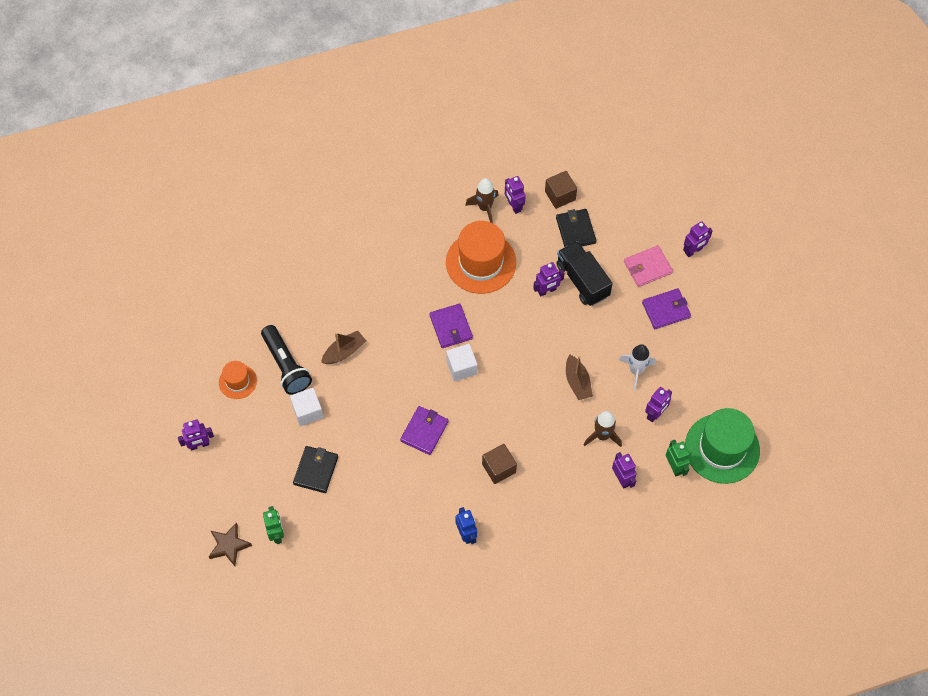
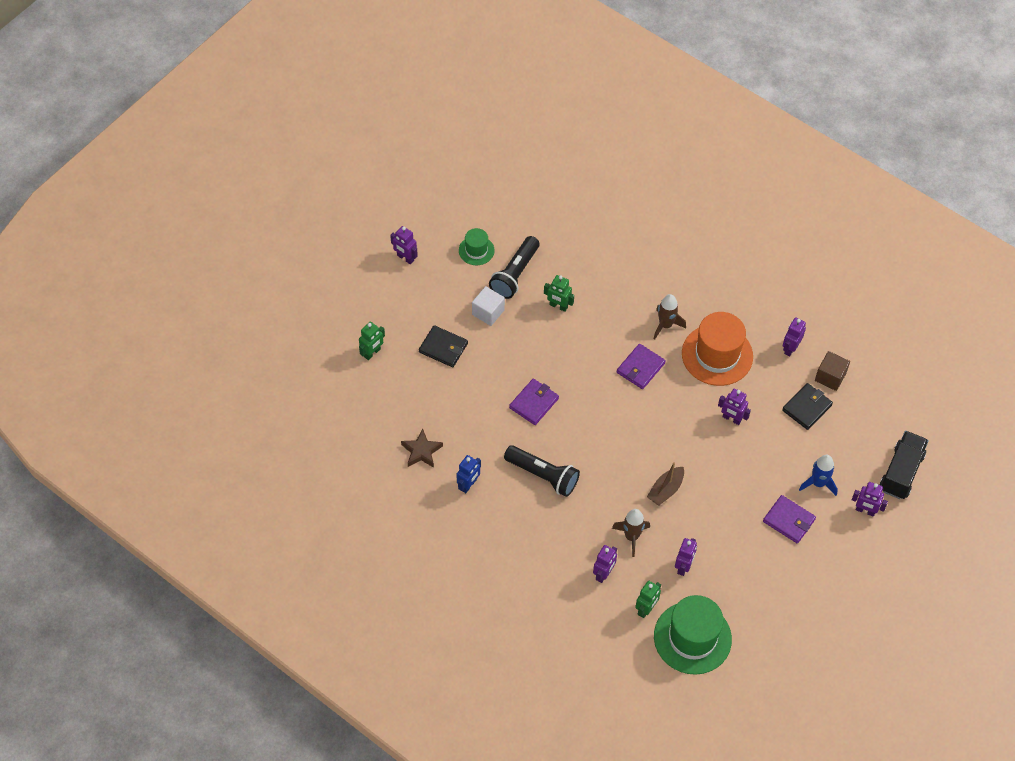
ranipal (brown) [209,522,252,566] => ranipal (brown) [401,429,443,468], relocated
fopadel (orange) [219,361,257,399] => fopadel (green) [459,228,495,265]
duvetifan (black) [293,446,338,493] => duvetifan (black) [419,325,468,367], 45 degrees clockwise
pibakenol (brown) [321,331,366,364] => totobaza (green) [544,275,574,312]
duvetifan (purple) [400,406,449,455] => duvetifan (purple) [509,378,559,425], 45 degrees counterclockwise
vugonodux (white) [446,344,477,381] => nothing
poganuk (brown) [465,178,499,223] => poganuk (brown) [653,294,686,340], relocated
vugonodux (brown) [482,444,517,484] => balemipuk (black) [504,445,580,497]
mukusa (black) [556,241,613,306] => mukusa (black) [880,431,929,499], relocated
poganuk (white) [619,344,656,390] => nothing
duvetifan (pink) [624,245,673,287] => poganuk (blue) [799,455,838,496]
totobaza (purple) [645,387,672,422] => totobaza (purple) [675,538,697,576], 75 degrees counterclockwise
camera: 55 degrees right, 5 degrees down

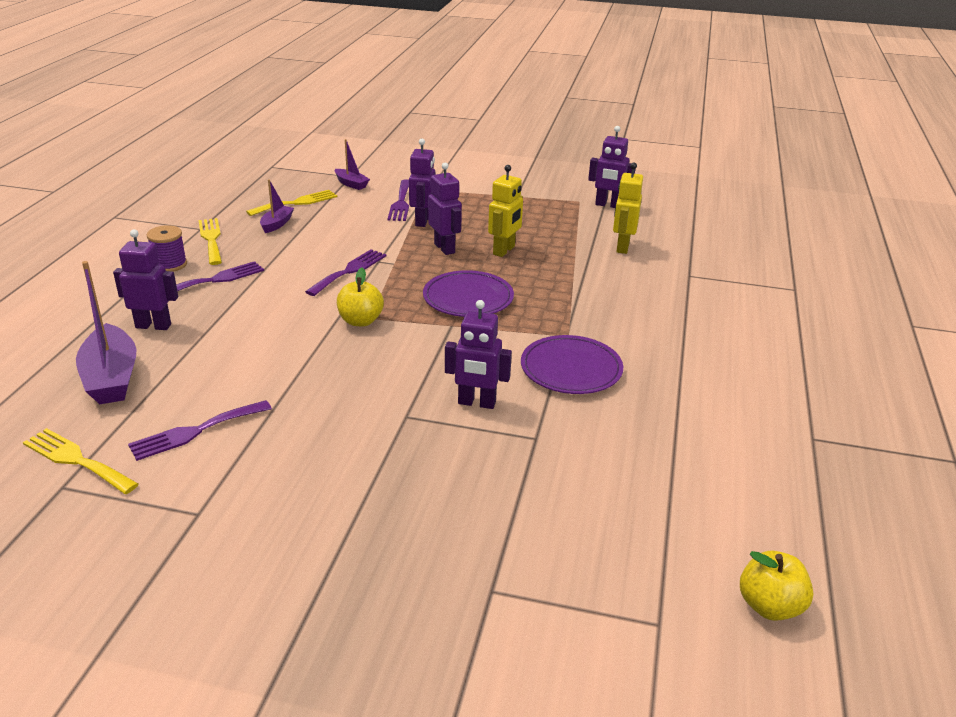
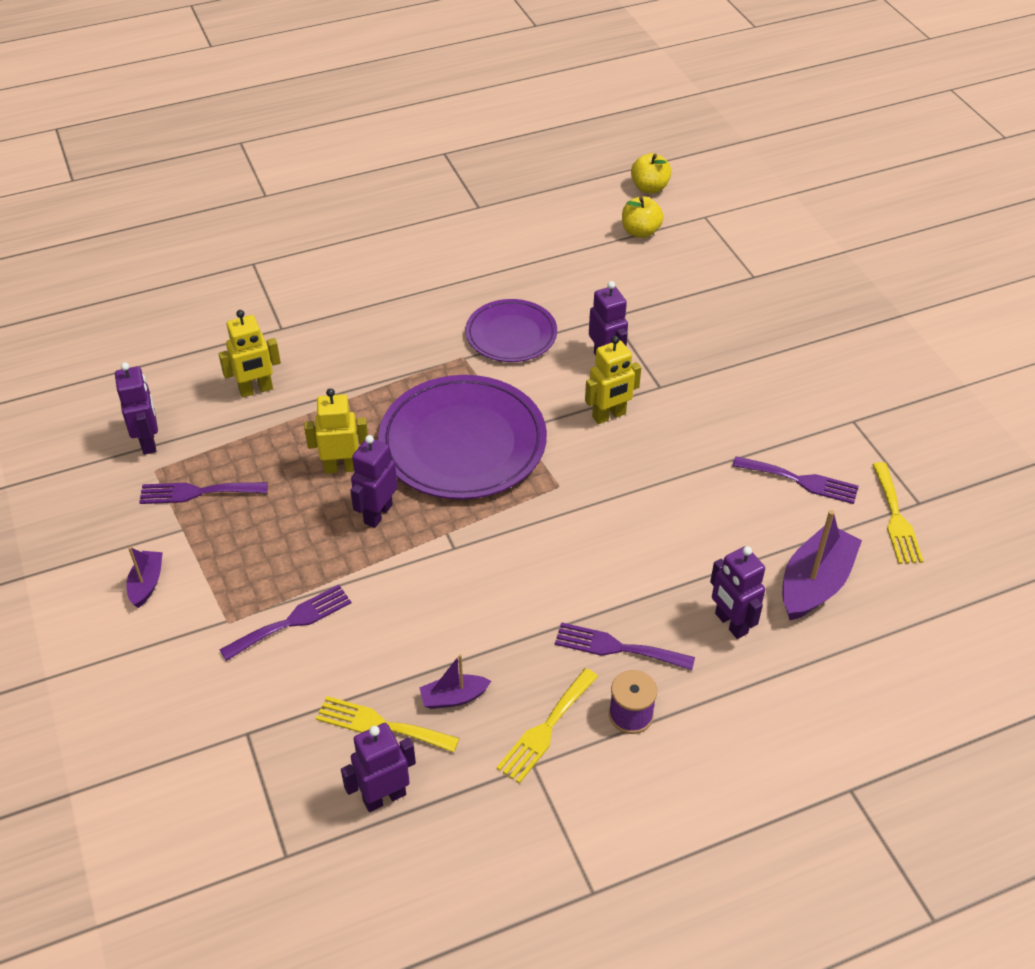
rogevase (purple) [305,249,386,296] => rogevase (purple) [139,482,268,504], relocated
pibakenol (purple) [335,139,370,190] => pibakenol (purple) [126,547,163,608], relocated
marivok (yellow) [337,268,384,326] => marivok (yellow) [622,196,664,238], relocated
totobaza (purple) [409,139,435,227] => totobaza (purple) [341,723,416,812], relocated
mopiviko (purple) [423,270,514,317] => mopiviko (purple) [378,375,547,499], x1.69
nothing => totobaza (yellow) [585,336,641,424]
camera: 125 degrees left, 15 degrees up

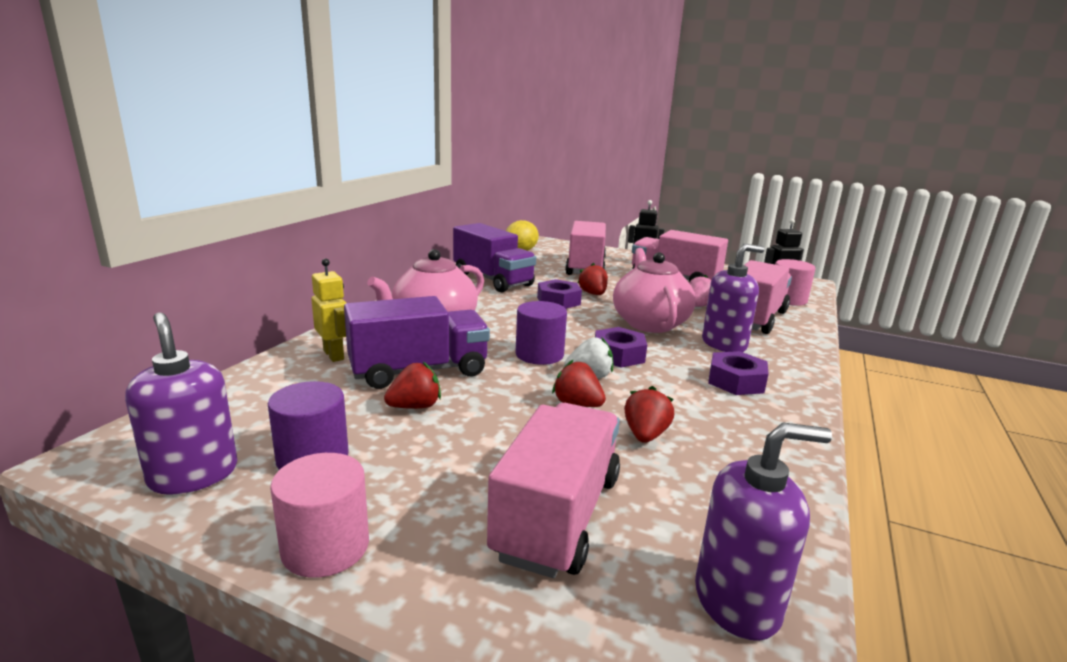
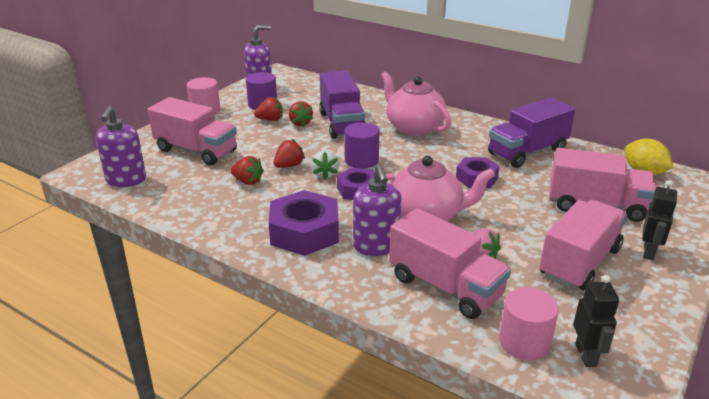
totobaza (yellow) [311,259,346,362] => nothing
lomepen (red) [578,263,608,295] => lomepen (red) [254,97,283,121], relocated
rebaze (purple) [708,351,769,395] => rebaze (purple) [269,190,339,256], x1.61
camera: 100 degrees right, 10 degrees up

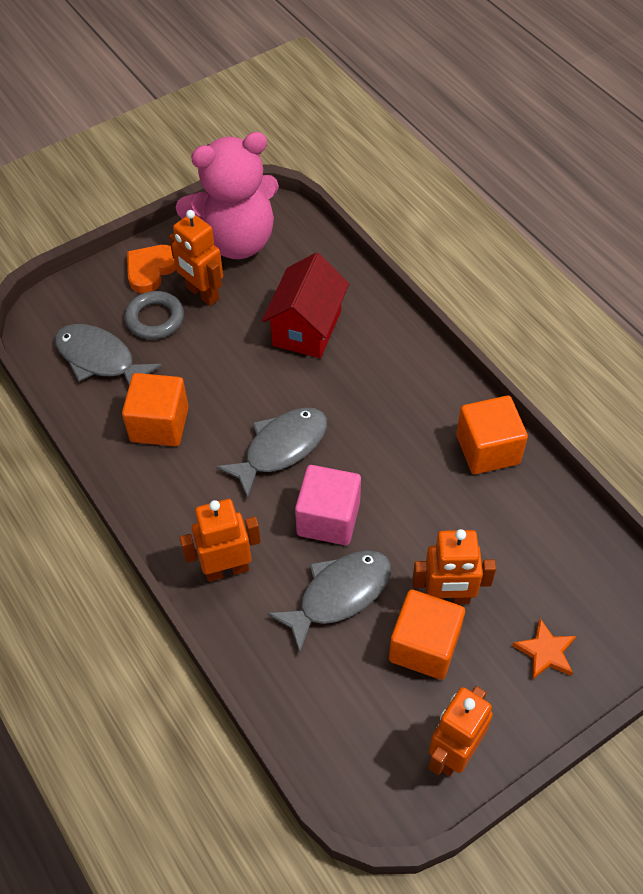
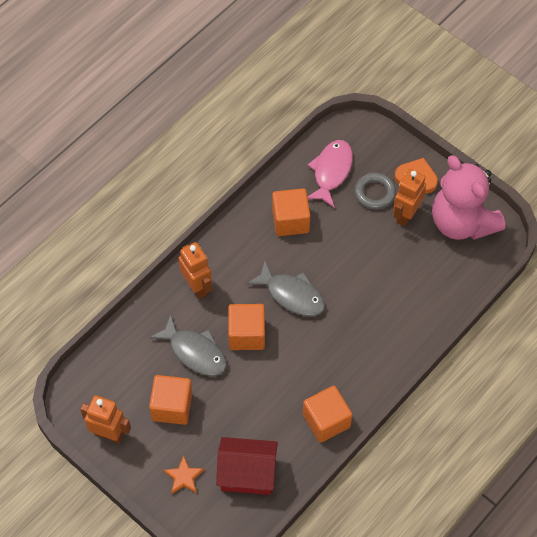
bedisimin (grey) [55,324,162,385] => bedisimin (pink) [308,140,353,208]
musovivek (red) [262,253,349,358] => musovivek (red) [216,437,278,495], relocated
vugonodux (pink) [295,465,361,545] => vugonodux (orange) [228,304,265,350]
totobaza (orange) [412,529,496,604] => nothing
camera: 75 degrees right, 5 degrees up

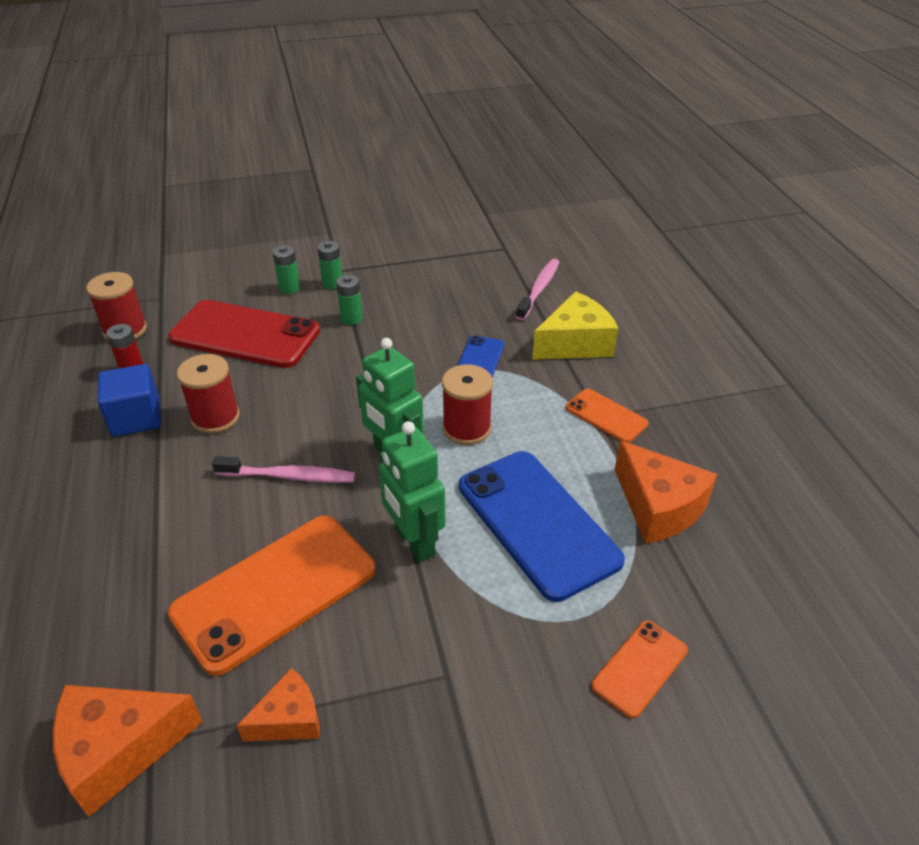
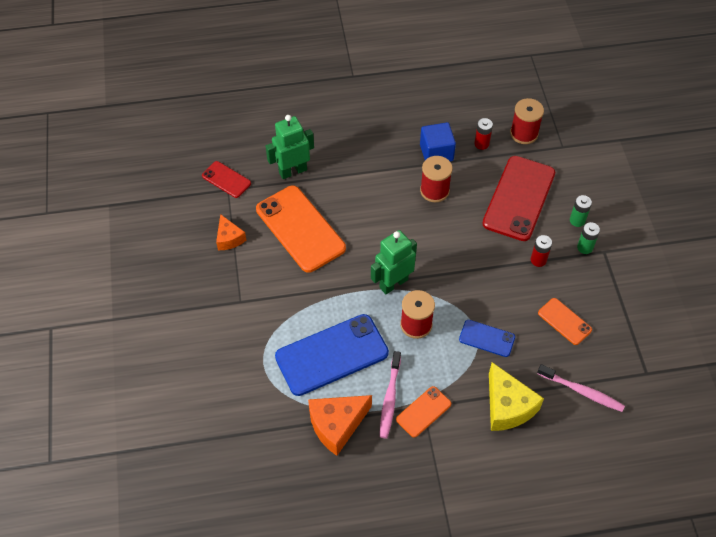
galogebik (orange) [53,685,203,817] => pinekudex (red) [202,161,251,198]
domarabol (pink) [212,456,355,483] => domarabol (pink) [380,351,401,438], relocated
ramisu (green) [336,275,363,325] => ramisu (red) [531,235,552,267]
totobaza (green) [379,421,446,563] => totobaza (green) [266,115,314,179], relocated
pinekudex (orange) [591,620,688,718] => pinekudex (orange) [538,298,592,345], relocated
camera: 95 degrees right, 15 degrees up

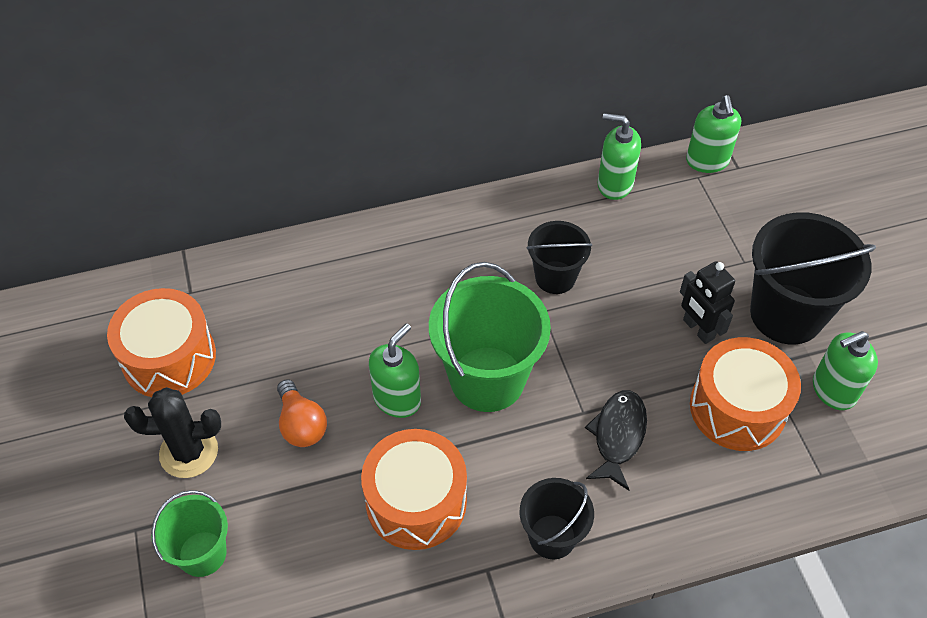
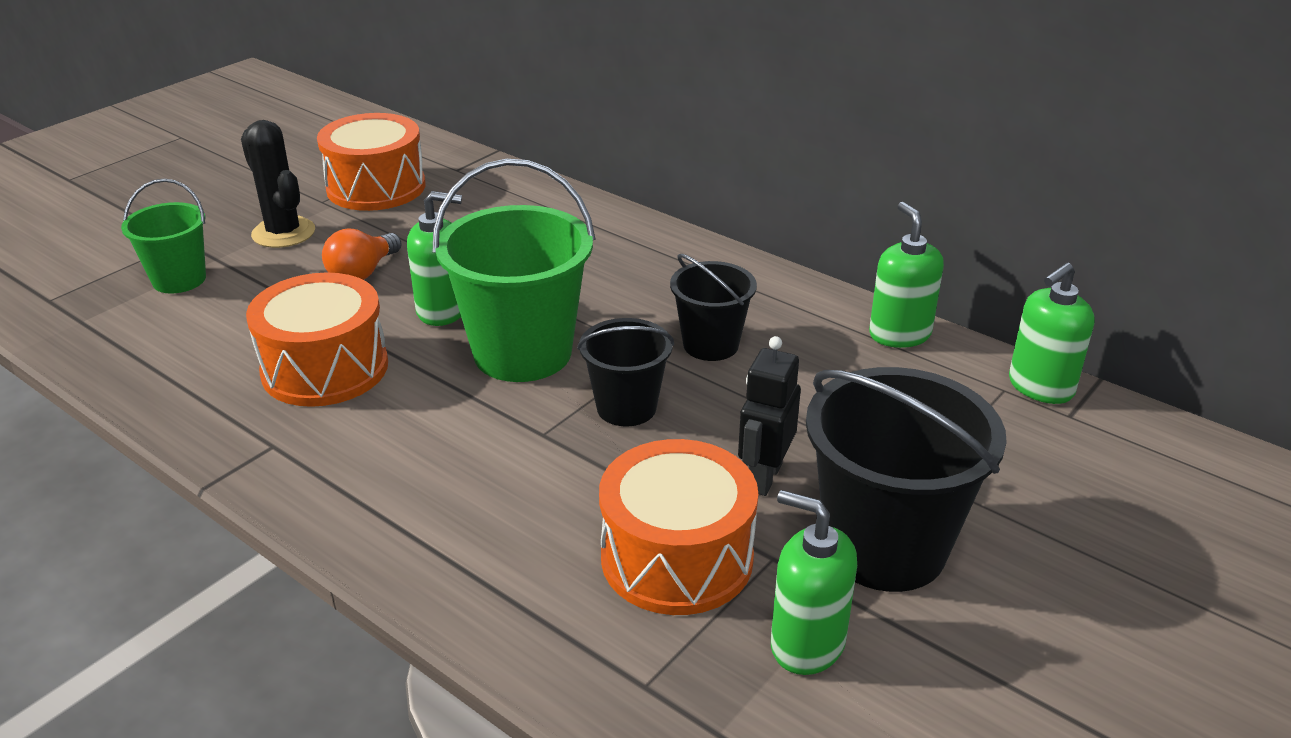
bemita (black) [520,478,594,559] => bemita (black) [577,318,674,426], relocated
bedisimin (black) [585,390,647,490] => nothing
camera: 55 degrees right, 20 degrees down

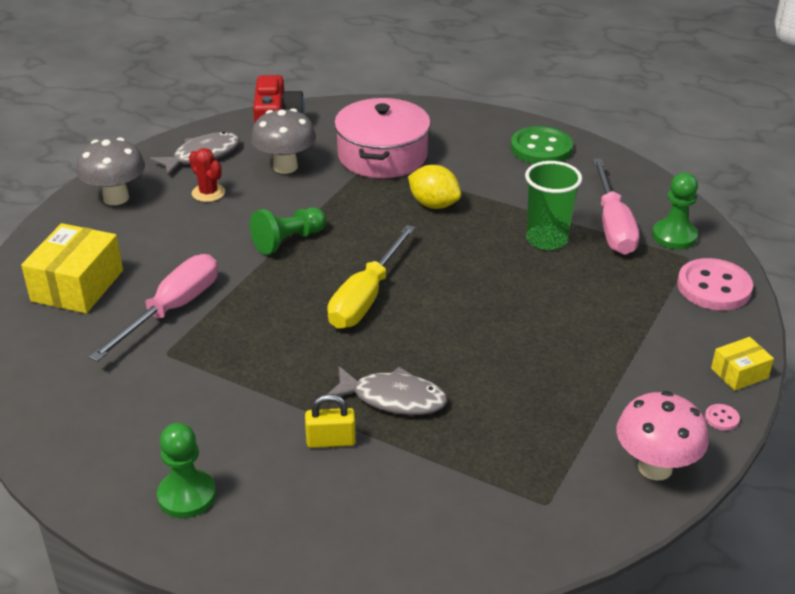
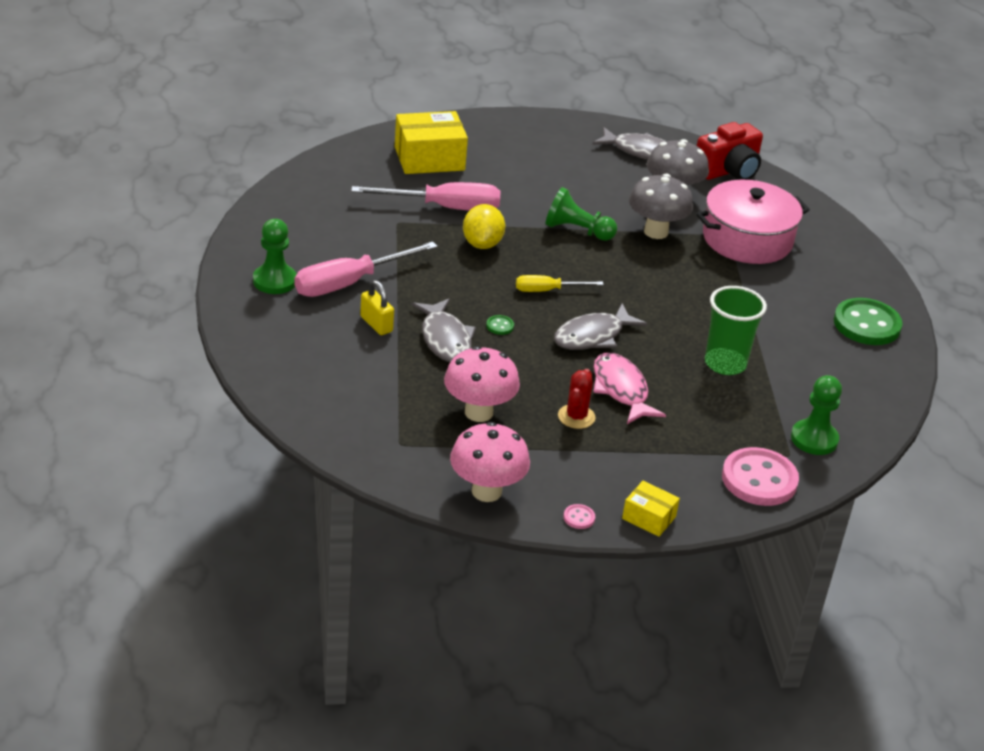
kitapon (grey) [76,137,145,205] => kitapon (grey) [629,174,693,239], relocated
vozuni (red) [189,148,225,202] => vozuni (red) [558,369,596,429], relocated
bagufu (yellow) [327,225,415,329] => bagufu (yellow) [516,275,604,292], x0.56
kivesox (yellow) [408,165,461,209] => kivesox (yellow) [463,204,505,249], relocated
bagufu (pink) [593,159,639,255] => bagufu (pink) [295,241,438,297], relocated
nothing => kitapon (pink) [444,346,520,422]
nothing => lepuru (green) [486,315,514,335]
nothing => bedisimin (grey) [554,303,647,350]
nothing => bedisimin (pink) [593,353,666,424]
camera: 55 degrees right, 0 degrees up

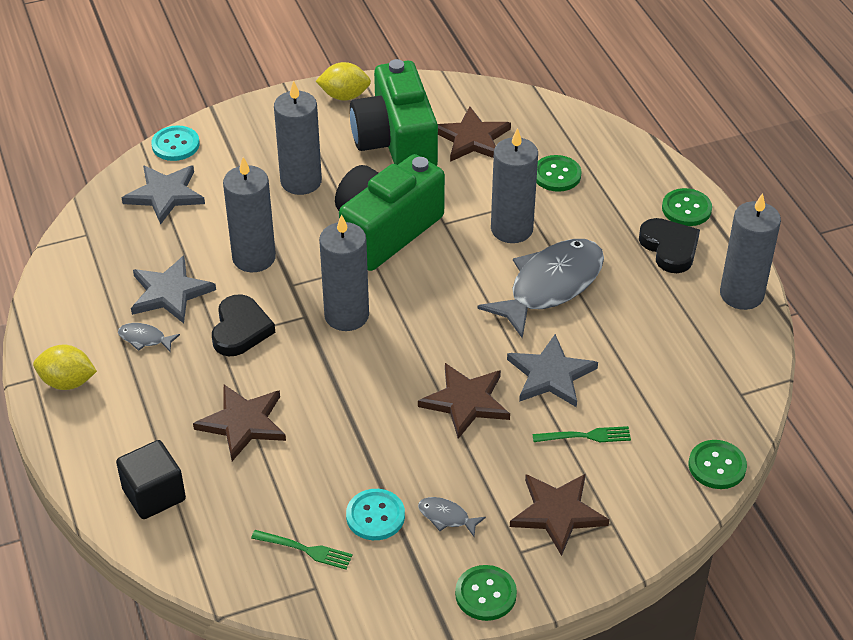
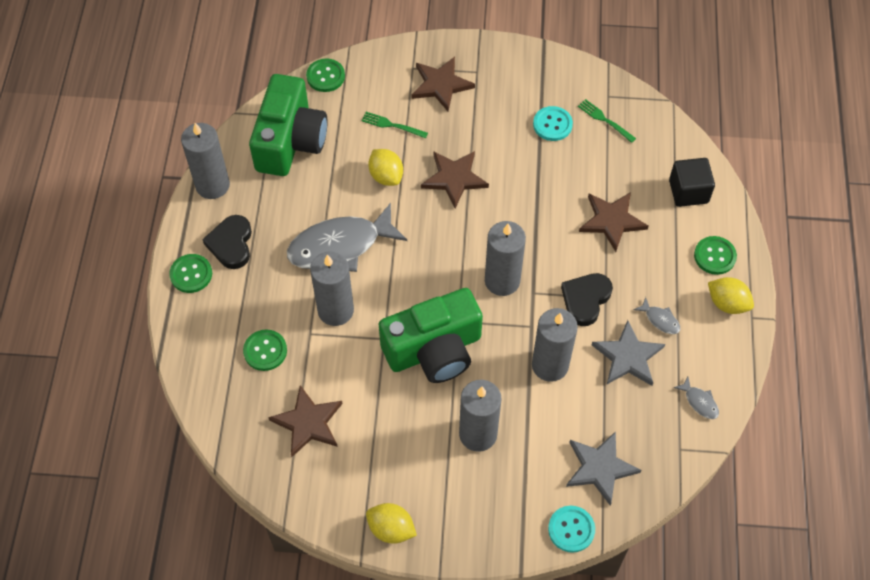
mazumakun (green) [350,59,438,166] => mazumakun (green) [249,74,327,176], relocated
bedisimin (grey) [418,497,486,537] => bedisimin (grey) [674,377,719,419], relocated
lepuru (green) [455,565,517,621] => lepuru (green) [694,236,737,275], relocated
ranipal (grey) [507,334,598,407] => kivesox (yellow) [368,149,403,186]
camera: 155 degrees left, 15 degrees up

